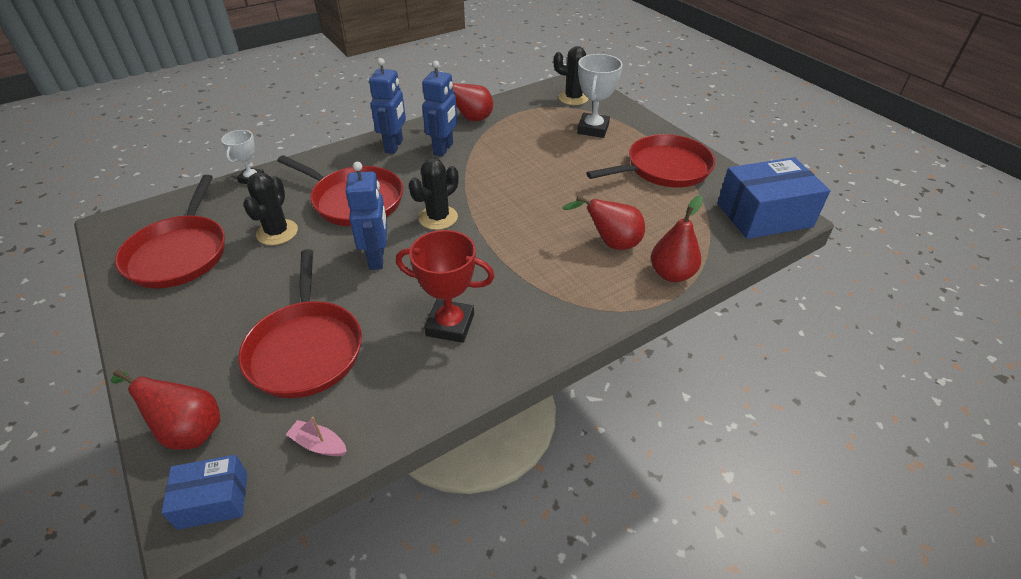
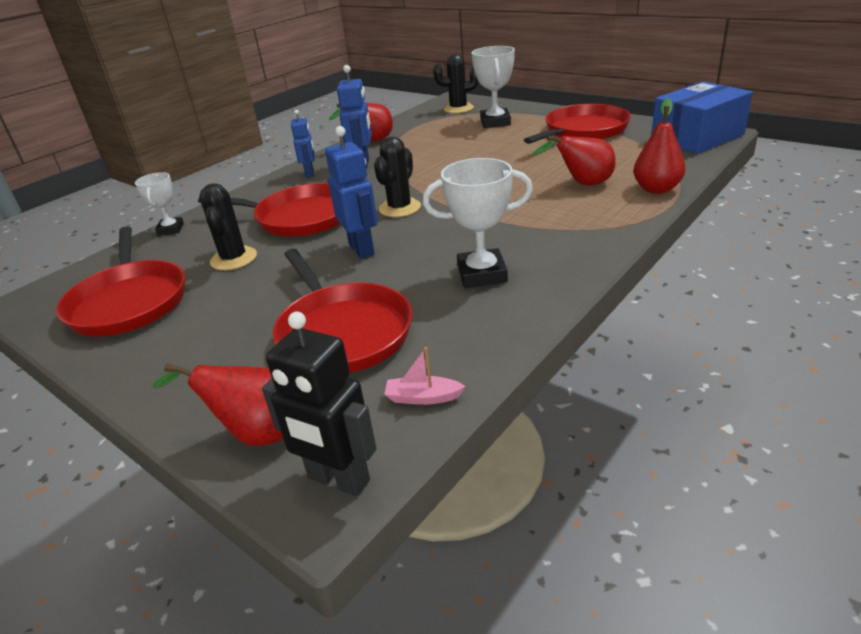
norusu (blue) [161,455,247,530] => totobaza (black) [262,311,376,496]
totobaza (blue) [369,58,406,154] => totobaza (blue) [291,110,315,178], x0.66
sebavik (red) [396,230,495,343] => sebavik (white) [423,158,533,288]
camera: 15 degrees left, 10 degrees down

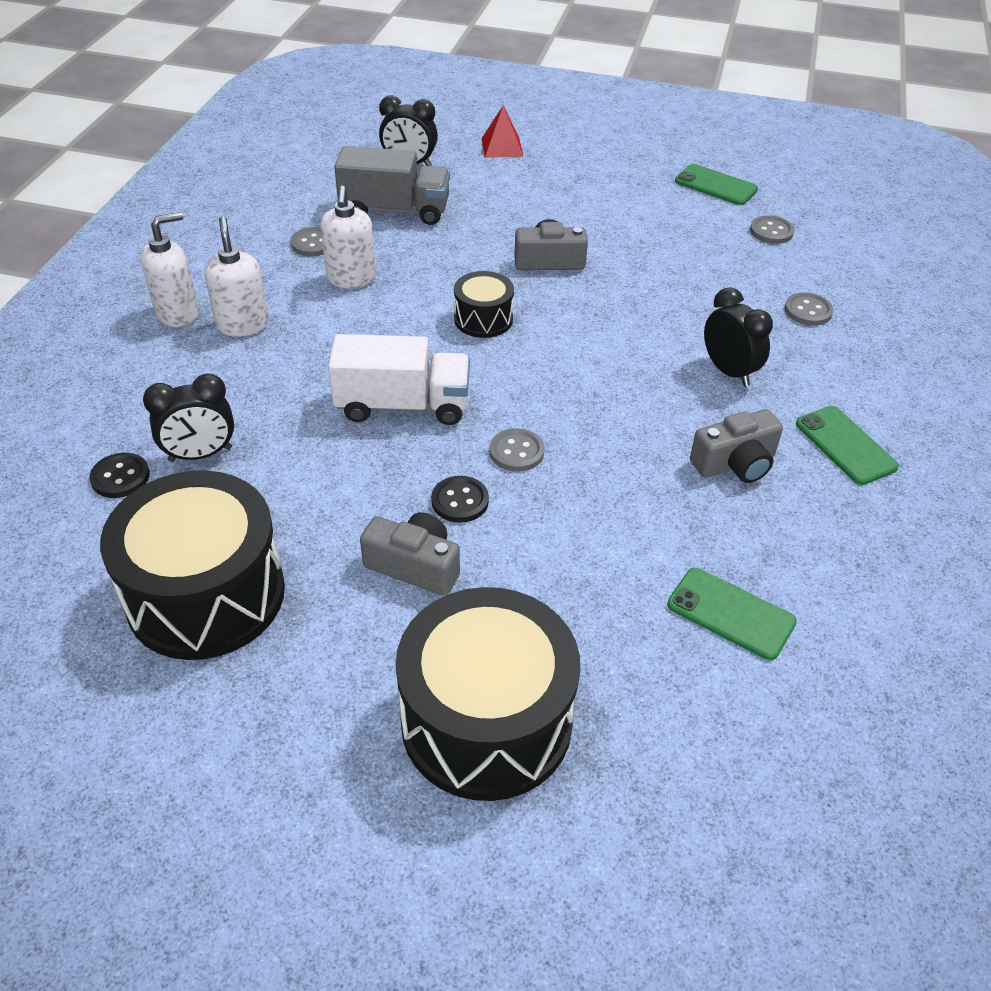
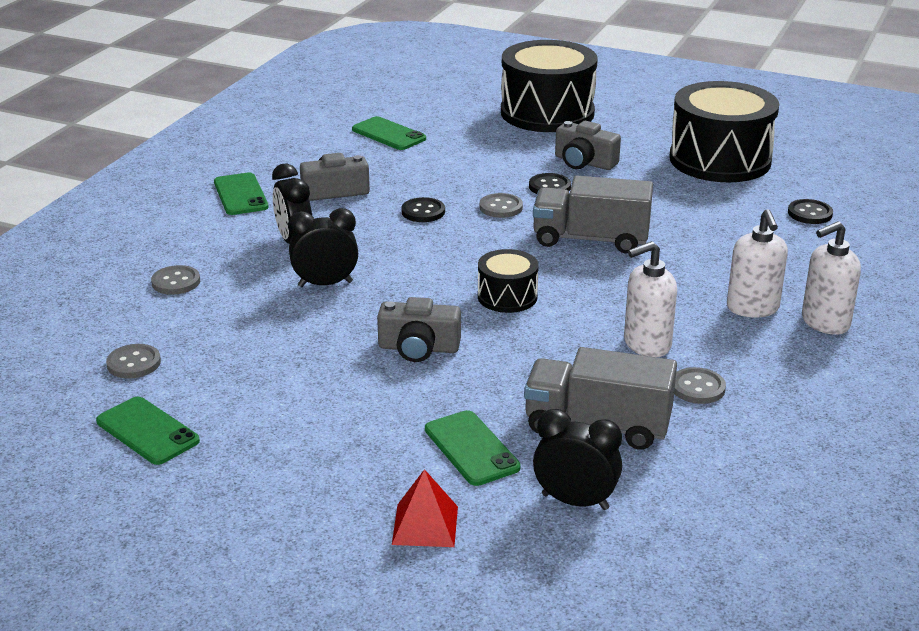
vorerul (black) [143,373,234,462] => vorerul (black) [288,208,358,287], relocated
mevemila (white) [320,186,376,288] => mevemila (white) [624,241,677,357], 120 degrees counterclockwise
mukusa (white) [328,334,470,425] => mukusa (grey) [533,176,653,254]
nothing => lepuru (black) [401,197,445,222]
nothing => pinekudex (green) [425,410,521,486]
camera: 170 degrees left, 15 degrees down

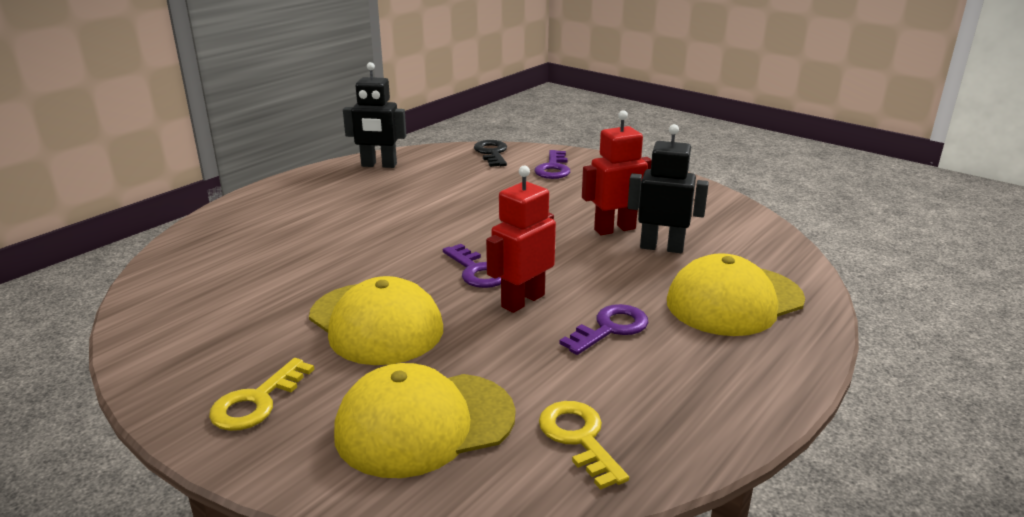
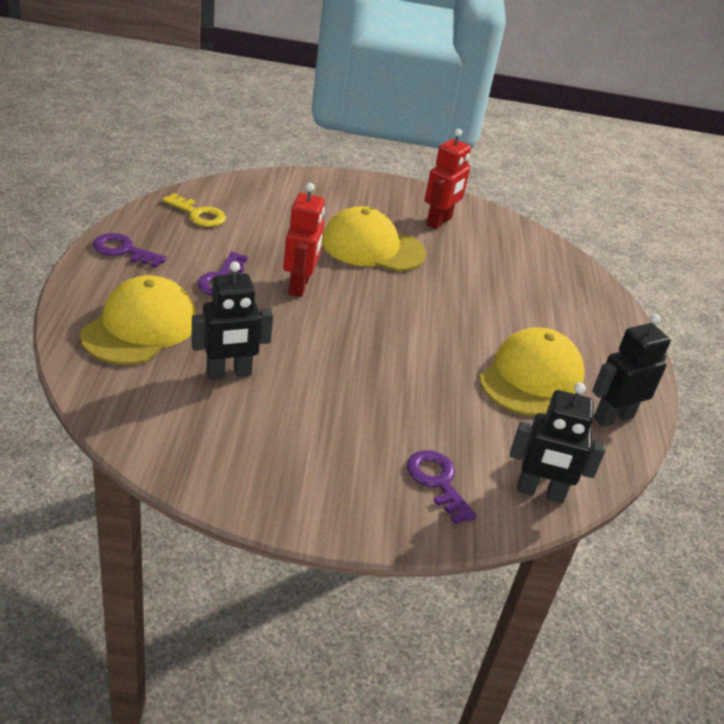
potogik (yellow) [209,358,314,431] => nothing
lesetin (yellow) [334,363,515,478] => lesetin (yellow) [479,327,585,416], relocated
potogik (purple) [443,244,501,288] => potogik (purple) [93,233,167,268], relocated
potogik (black) [474,140,507,167] => totobaza (black) [510,382,606,503]
totobaza (red) [582,110,652,235] => totobaza (red) [425,129,471,229], relocated
camera: 140 degrees right, 10 degrees up

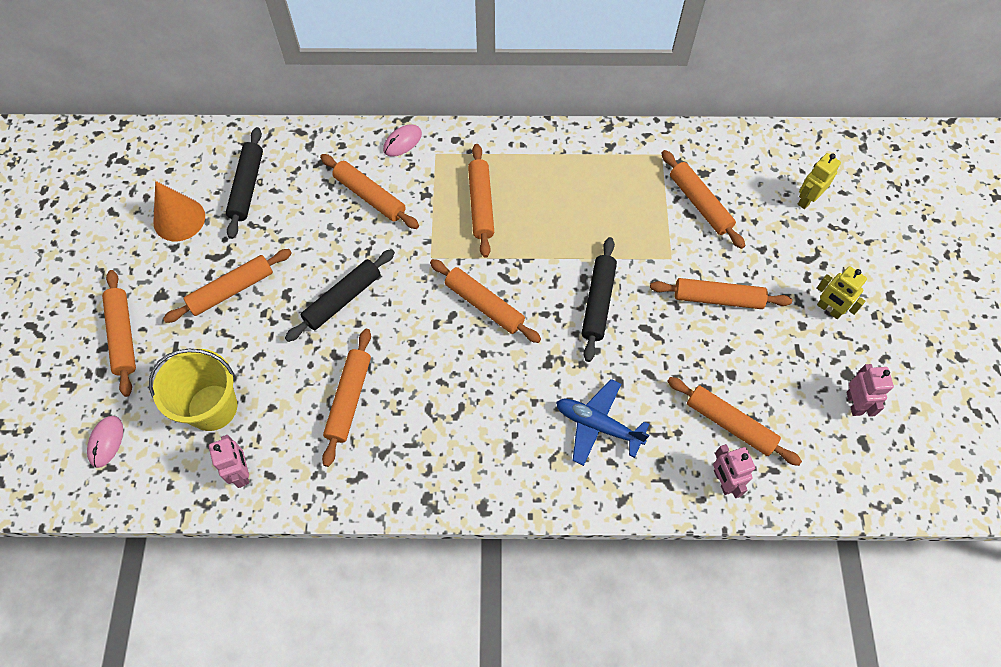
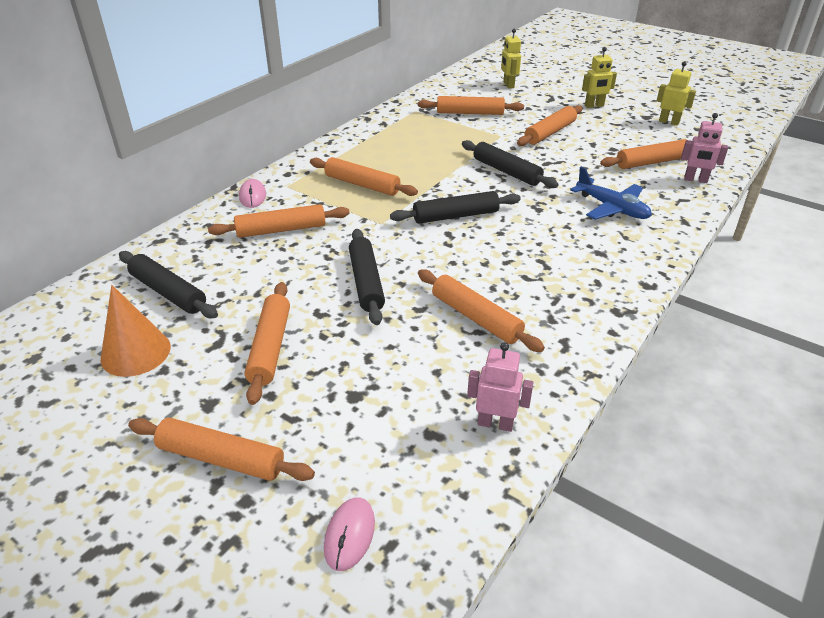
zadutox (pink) [87,416,123,468] => zadutox (pink) [324,498,375,571], 60 degrees clockwise
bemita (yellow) [149,349,237,431] => nothing
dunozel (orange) [430,259,541,343] => dunozel (black) [390,191,521,224]
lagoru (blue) [556,379,649,466] => lagoru (blue) [571,167,652,220], 105 degrees counterclockwise
totobaza (pink) [846,364,894,417] => totobaza (yellow) [657,61,696,125]
camera: 55 degrees left, 25 degrees down

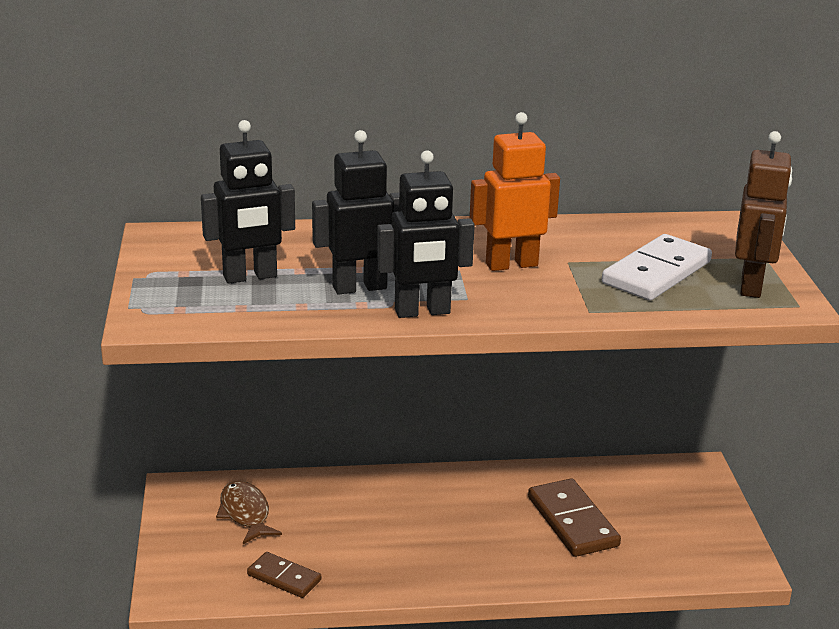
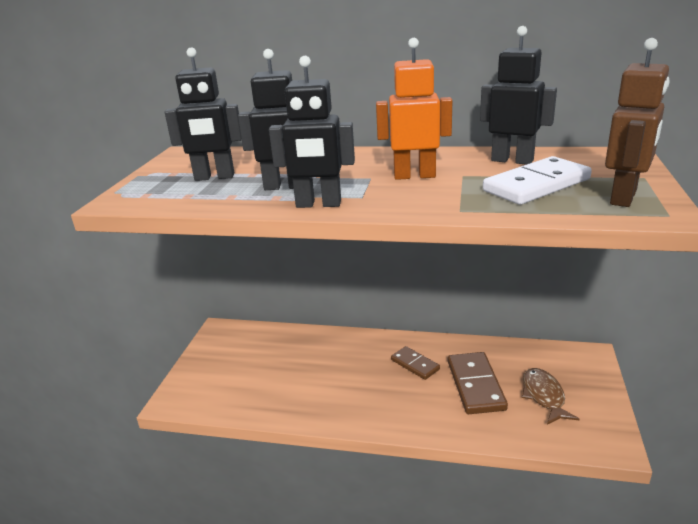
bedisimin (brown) [216,481,282,544] => bedisimin (brown) [522,368,579,425], relocated
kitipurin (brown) [247,552,321,598] => kitipurin (brown) [391,346,440,380], relocated
nothing => totobaza (black) [480,26,557,165]
camera: 20 degrees right, 0 degrees up

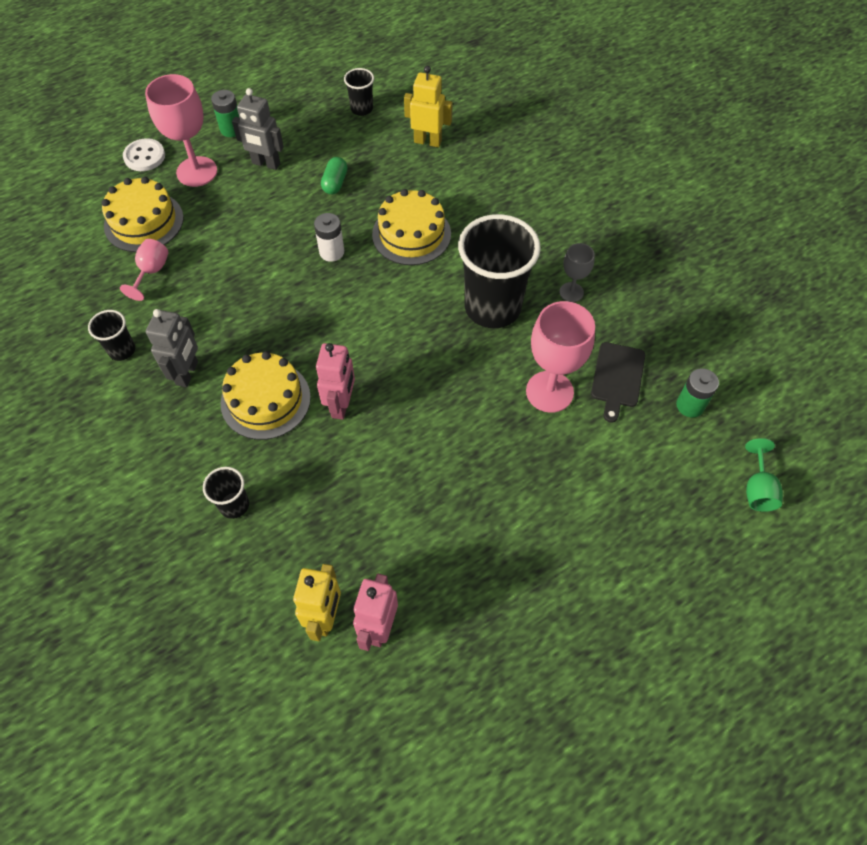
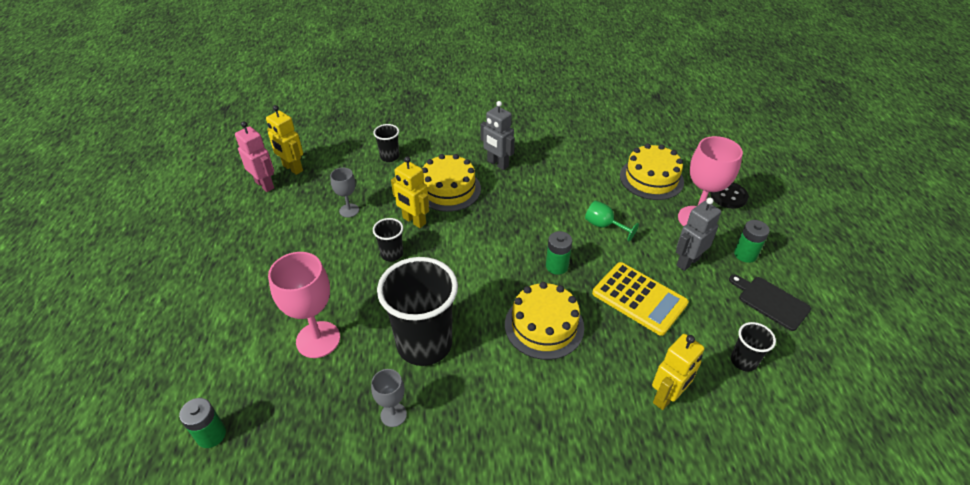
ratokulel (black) [88,310,135,361] => ratokulel (black) [373,218,403,262], relocated
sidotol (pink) [120,239,169,301] => nothing
lepuru (white) [123,138,165,171] => lepuru (black) [711,183,749,208]
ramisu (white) [314,213,344,262] => ramisu (green) [546,231,572,275]
totobaza (pink) [316,343,355,420] => totobaza (yellow) [391,156,429,228]
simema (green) [321,157,348,194] => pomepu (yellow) [592,262,689,336]
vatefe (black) [591,342,645,422] => vatefe (black) [729,275,811,331], relocated
sidotol (green) [745,438,783,512] => sidotol (green) [585,200,639,241], relocated
nothing => sidotol (grey) [330,168,359,218]
camera: 120 degrees right, 15 degrees down

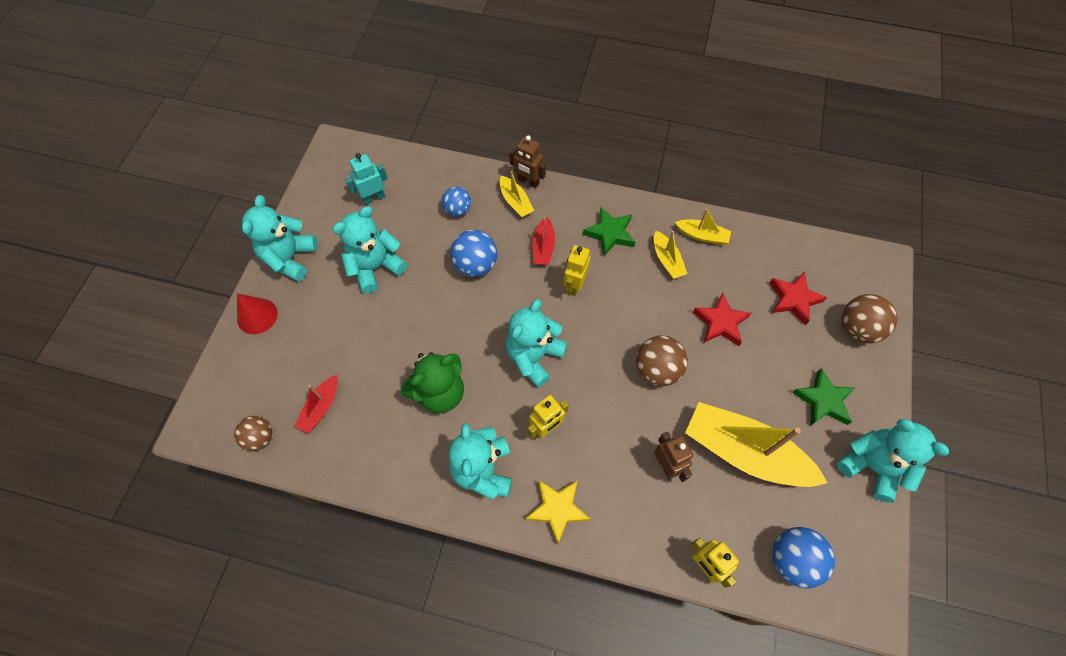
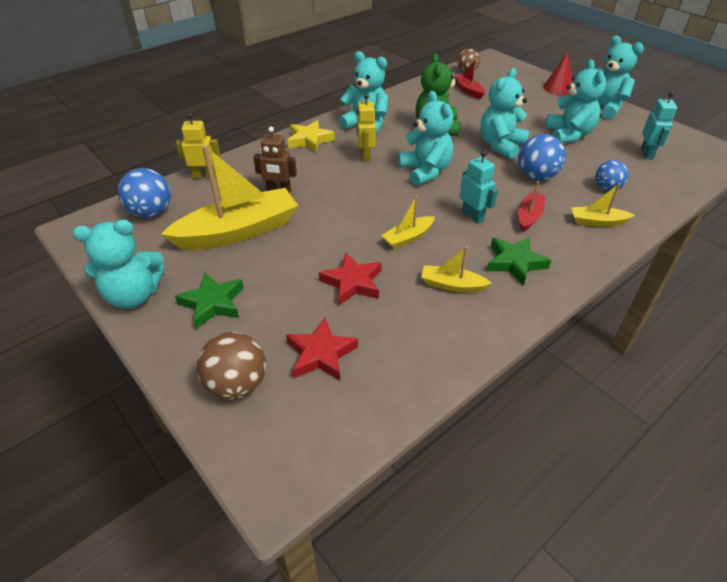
totobaza (brown) [509,135,546,188] => nothing
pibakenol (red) [532,216,555,265] => pibakenol (red) [518,181,546,232], 75 degrees clockwise
totobaza (yellow) [564,245,590,296] => totobaza (turquoise) [460,150,498,224]
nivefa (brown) [636,336,688,386] => nothing
pibakenol (yellow) [675,209,731,245] => pibakenol (yellow) [382,196,435,249], relocated
nothing => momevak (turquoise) [480,68,529,159]
camera: 125 degrees right, 20 degrees down

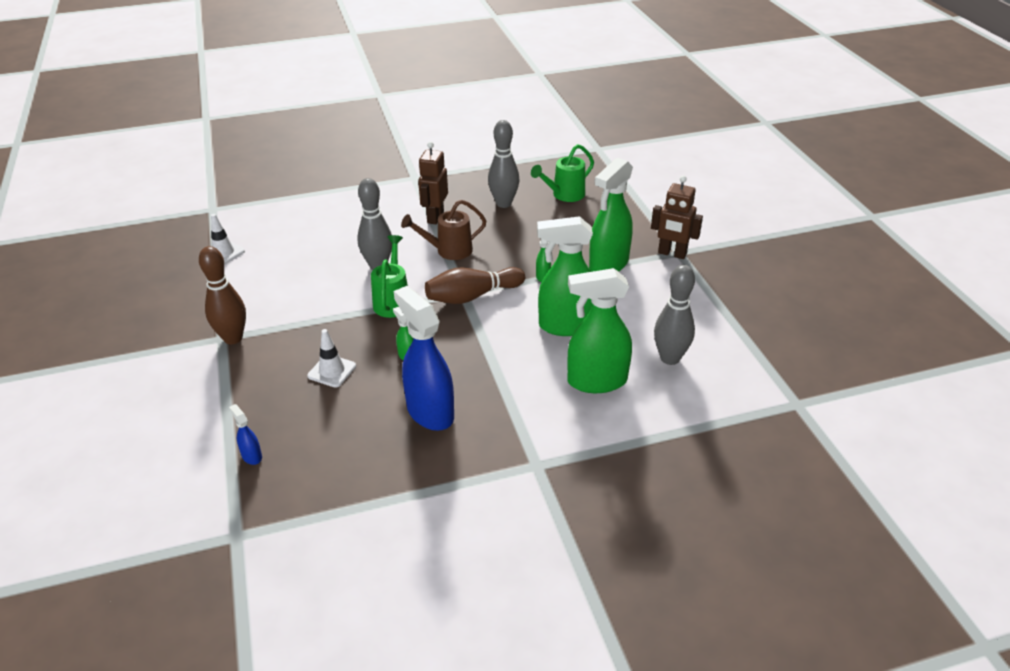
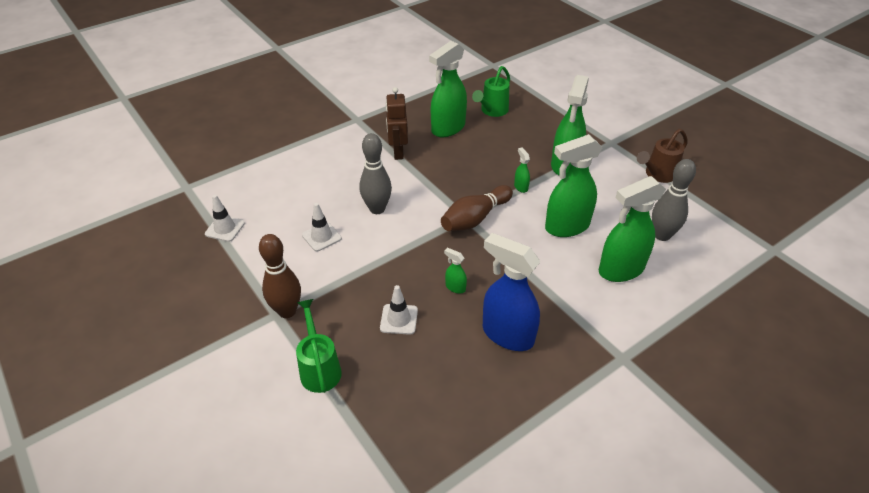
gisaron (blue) [229,404,262,465] => nothing
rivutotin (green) [371,235,408,318] => rivutotin (green) [296,299,342,393], relocated
rivutotin (brown) [401,200,486,260] => rivutotin (brown) [637,129,687,183], relocated
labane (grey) [488,120,520,208] => gisaron (green) [429,41,467,137]
totobaza (brown) [651,176,703,259] => nothing
nothing => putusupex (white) [302,203,342,251]
camera: 20 degrees left, 5 degrees up

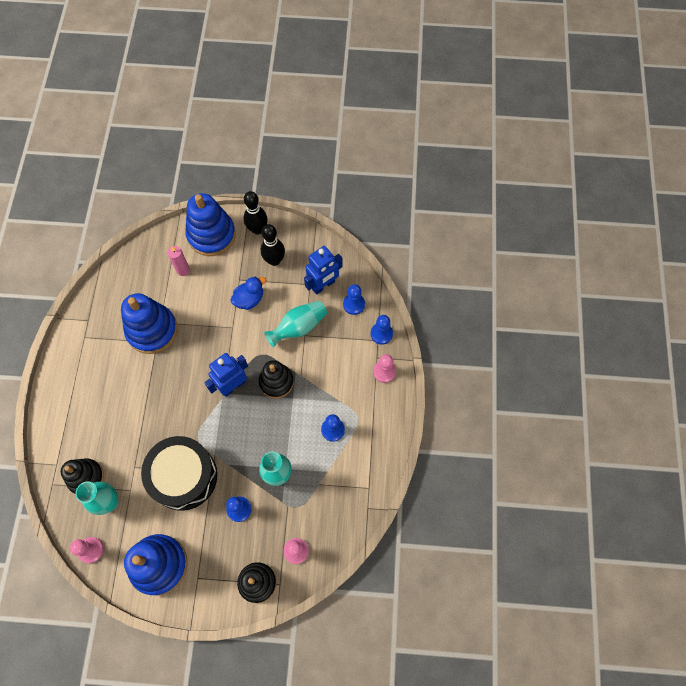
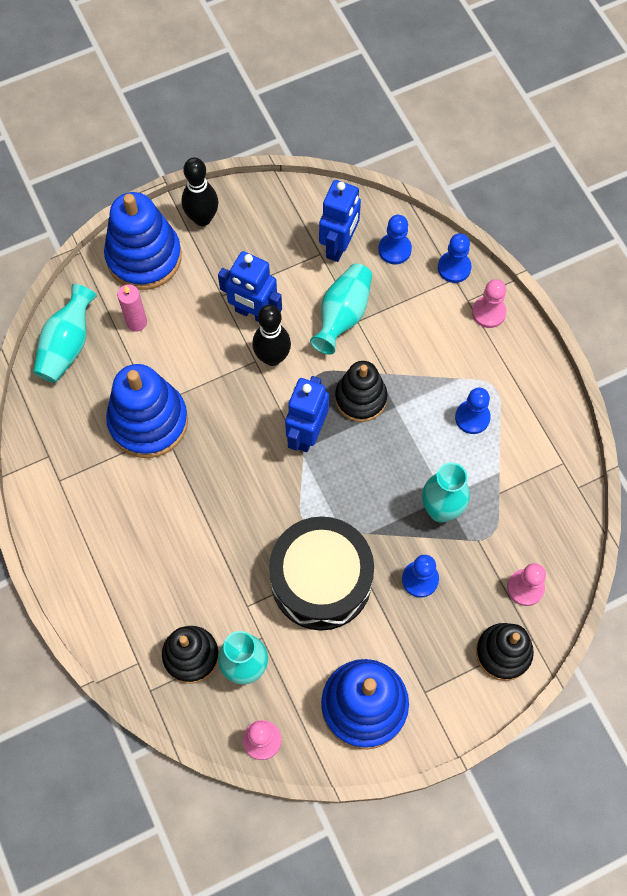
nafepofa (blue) [230,276,266,310] => totobaza (blue) [218,251,282,322]
labane (black) [261,224,285,266] => labane (black) [252,305,291,366], relocated
nothing => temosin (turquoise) [33,284,97,383]
camera: 30 degrees left, 0 degrees up

